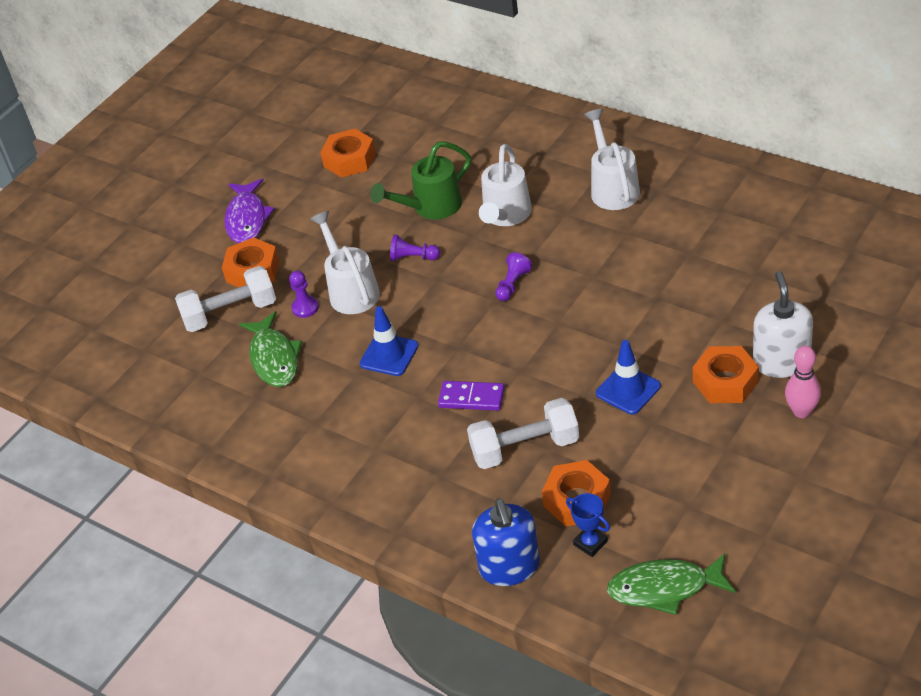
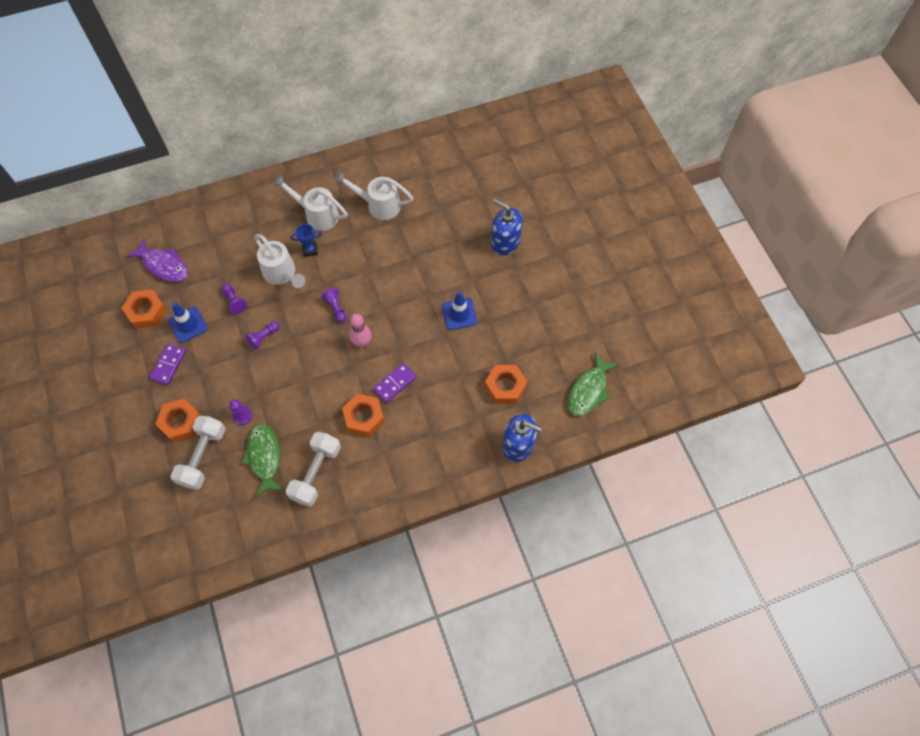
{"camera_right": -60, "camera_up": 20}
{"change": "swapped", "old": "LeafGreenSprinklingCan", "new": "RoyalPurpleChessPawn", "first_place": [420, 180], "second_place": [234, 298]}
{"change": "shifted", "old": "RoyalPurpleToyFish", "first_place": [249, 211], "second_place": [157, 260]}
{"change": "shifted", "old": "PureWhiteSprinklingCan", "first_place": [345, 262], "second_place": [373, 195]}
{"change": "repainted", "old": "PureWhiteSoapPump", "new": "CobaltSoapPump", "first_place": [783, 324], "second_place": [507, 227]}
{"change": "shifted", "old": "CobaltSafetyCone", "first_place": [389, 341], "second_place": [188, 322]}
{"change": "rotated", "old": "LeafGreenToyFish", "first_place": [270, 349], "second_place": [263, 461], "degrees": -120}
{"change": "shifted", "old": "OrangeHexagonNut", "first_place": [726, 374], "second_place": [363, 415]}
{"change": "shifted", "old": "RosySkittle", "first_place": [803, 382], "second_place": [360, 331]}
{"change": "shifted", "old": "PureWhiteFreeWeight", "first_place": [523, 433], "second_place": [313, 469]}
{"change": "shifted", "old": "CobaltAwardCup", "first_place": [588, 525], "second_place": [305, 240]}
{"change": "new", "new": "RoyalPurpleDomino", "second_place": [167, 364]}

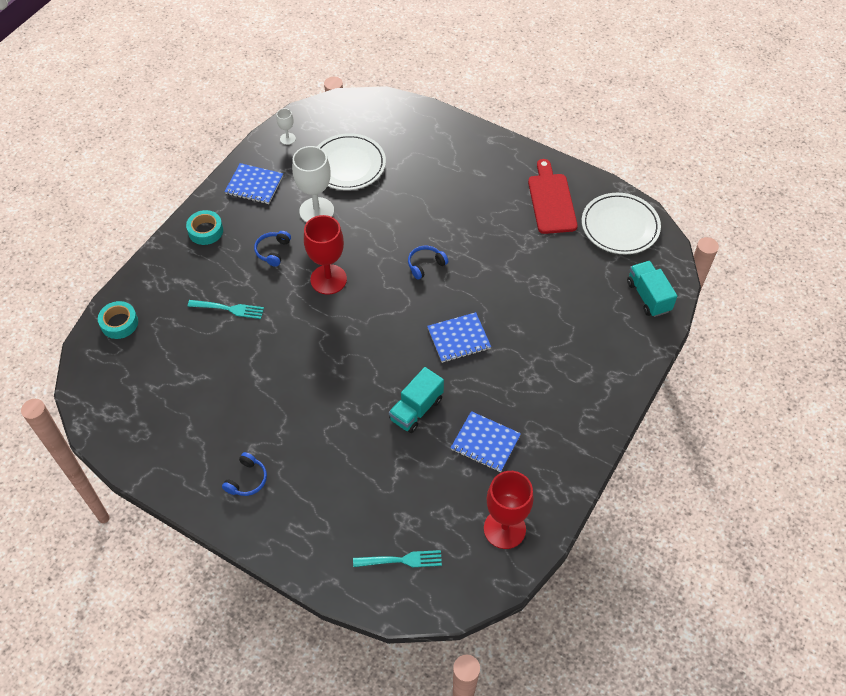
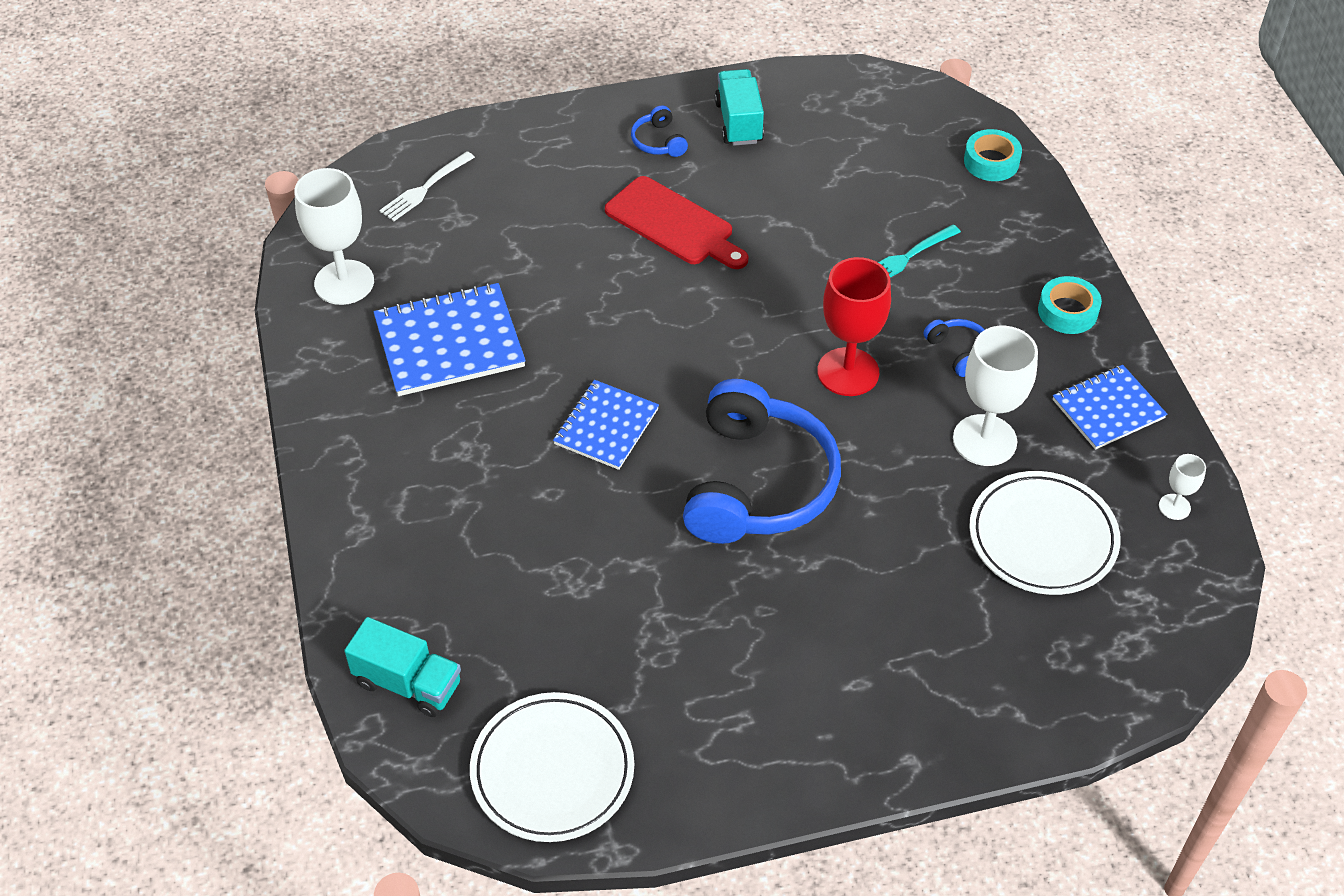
{"camera_right": 135, "camera_up": -5}
{"change": "shifted", "old": "CrimsonBreadBoard", "first_place": [553, 196], "second_place": [676, 222]}
{"change": "scaled", "old": "CobaltHeadphones", "first_place": [428, 262], "second_place": [762, 461], "factor": 2.48}
{"change": "shifted", "old": "TurquoiseToyTruck", "first_place": [416, 400], "second_place": [739, 107]}
{"change": "scaled", "old": "CobaltNotebook", "first_place": [486, 441], "second_place": [450, 339], "factor": 1.54}
{"change": "repainted", "old": "CrimsonGoblet", "new": "PureWhiteGoblet", "first_place": [509, 510], "second_place": [334, 236]}
{"change": "repainted", "old": "TurquoiseTableFork", "new": "PureWhiteTableFork", "first_place": [397, 558], "second_place": [427, 186]}

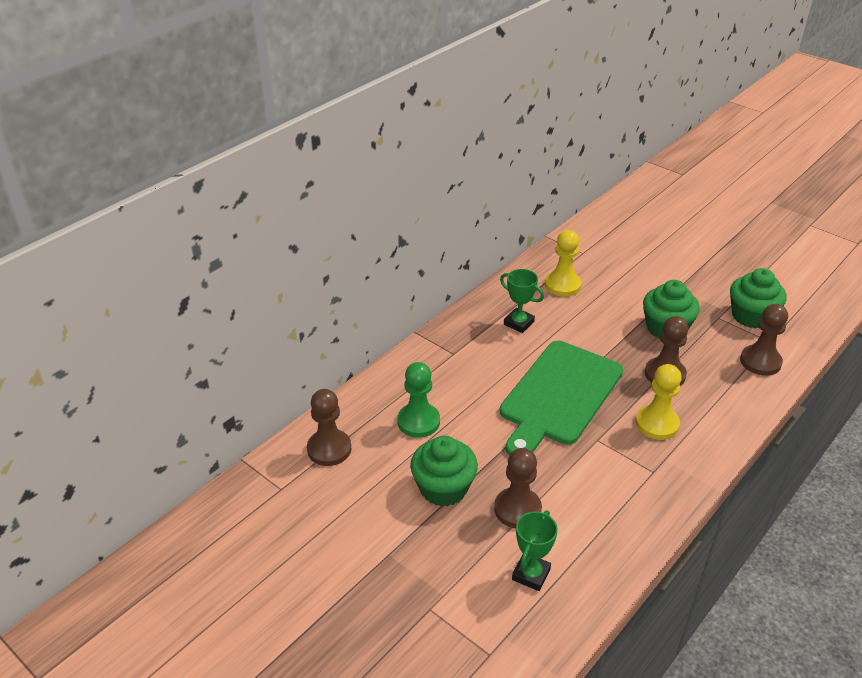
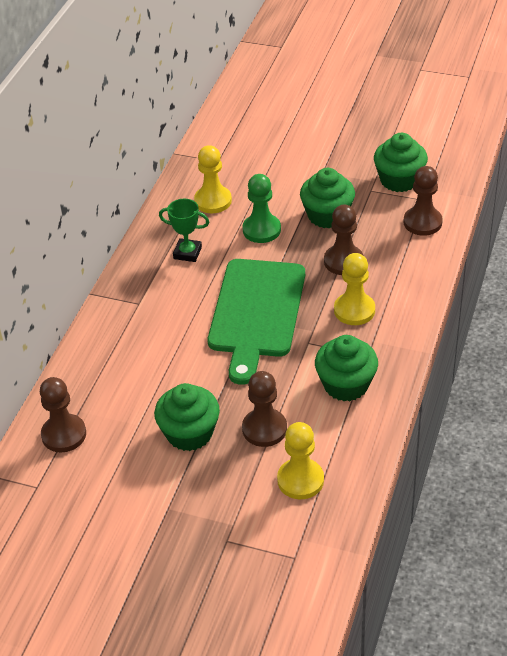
{"camera_right": -20, "camera_up": 5}
{"change": "shifted", "old": "LeafGreenChessPawn", "first_place": [418, 400], "second_place": [261, 208]}
{"change": "swapped", "old": "LeafGreenAwardCup", "new": "YellowChessPawn", "first_place": [535, 550], "second_place": [300, 460]}
{"change": "new", "new": "LeafGreenFairyCake", "second_place": [346, 368]}

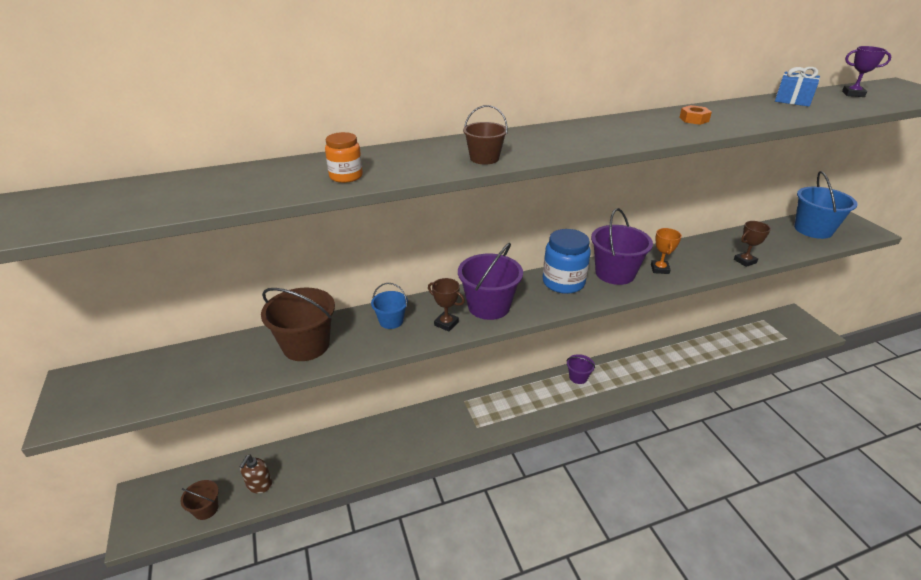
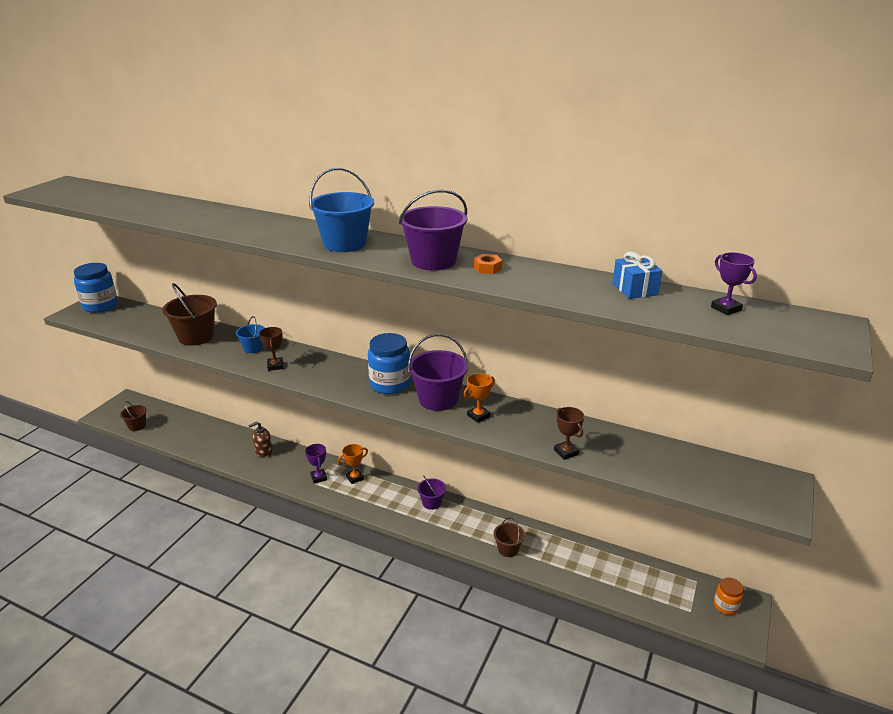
{"camera_right": 45, "camera_up": -5}
{"change": "shifted", "old": "DarkBrownSandBucket", "first_place": [485, 135], "second_place": [509, 537]}
{"change": "shifted", "old": "OrangePreserveJar", "first_place": [344, 157], "second_place": [729, 596]}
{"change": "shifted", "old": "CobaltSandBucket", "first_place": [826, 205], "second_place": [341, 210]}
{"change": "rotated", "old": "DarkBrownAwardCup", "first_place": [752, 244], "second_place": [569, 433], "degrees": 45}
{"change": "shifted", "old": "RoyalPurpleSandBucket", "first_place": [490, 281], "second_place": [433, 230]}
{"change": "shifted", "old": "DarkBrownSoapPump", "first_place": [255, 474], "second_place": [260, 439]}
{"change": "new", "new": "CobaltPreserveJar", "second_place": [96, 288]}
{"change": "new", "new": "RoyalPurpleAwardCup", "second_place": [316, 464]}
{"change": "new", "new": "OrangeAwardCup", "second_place": [353, 464]}

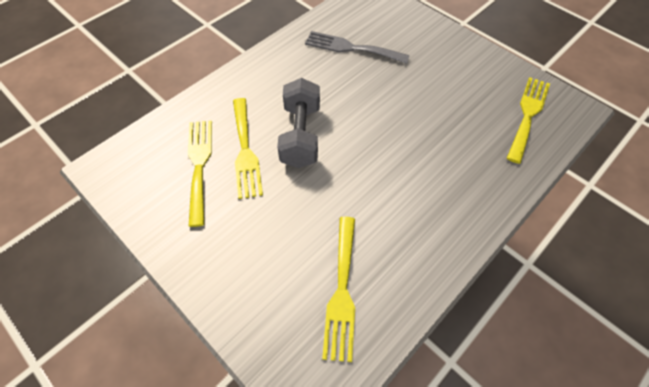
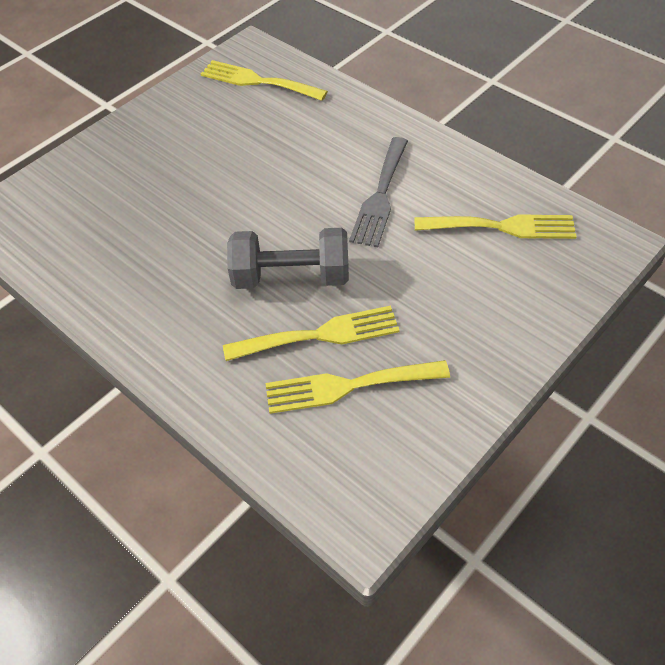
{"camera_right": -90, "camera_up": -5}
{"change": "shifted", "old": "GrayTableFork", "first_place": [357, 47], "second_place": [378, 192]}

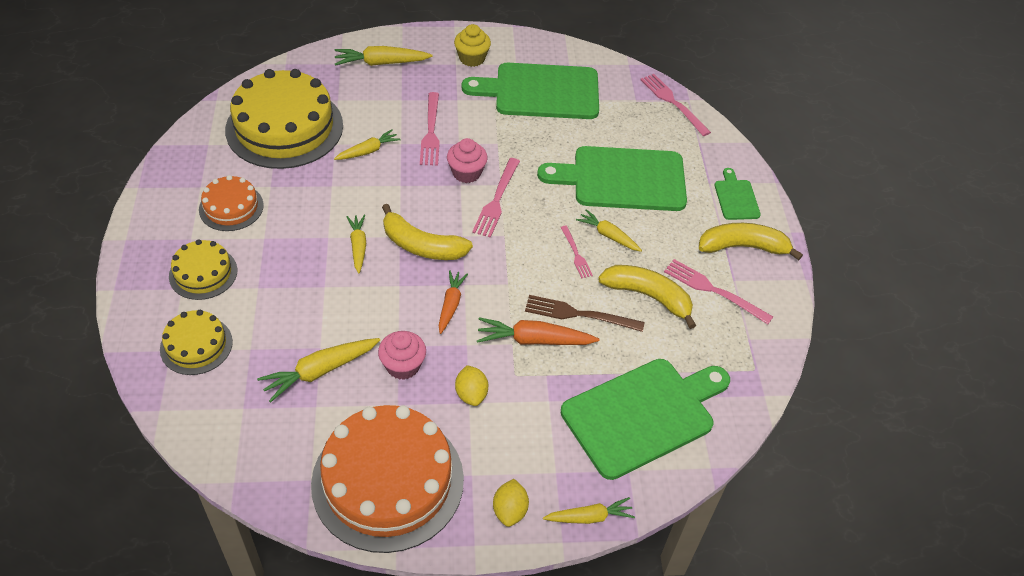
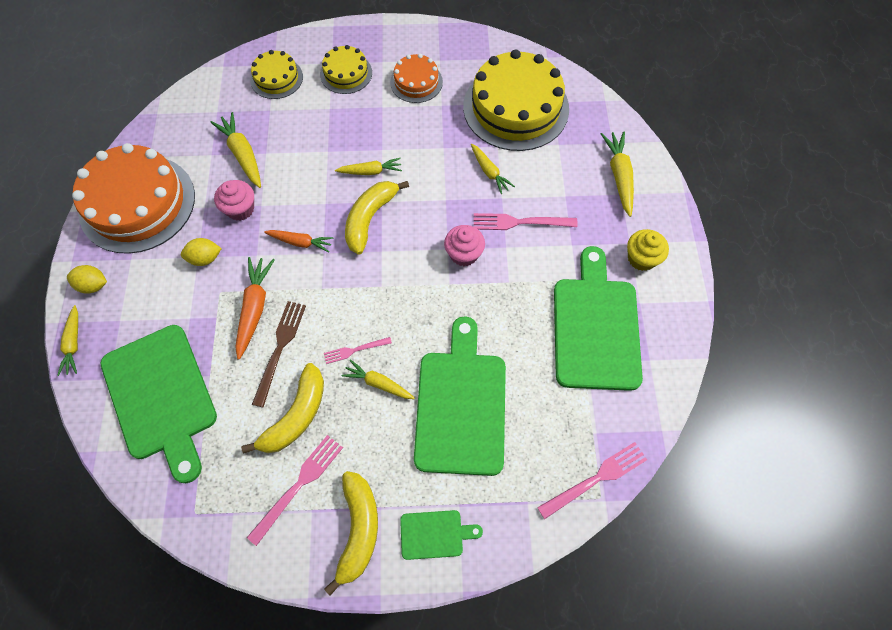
{"camera_right": 95, "camera_up": 15}
{"change": "gone", "old": "RosyTableFork", "first_place": [496, 198]}
{"change": "rotated", "old": "YellowCarrot", "first_place": [609, 230], "second_place": [378, 379], "degrees": -105}

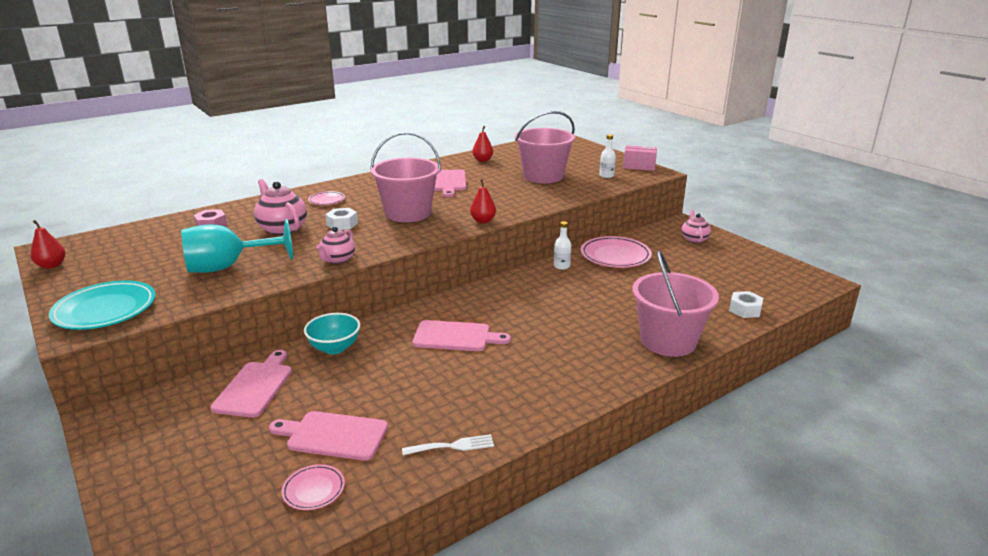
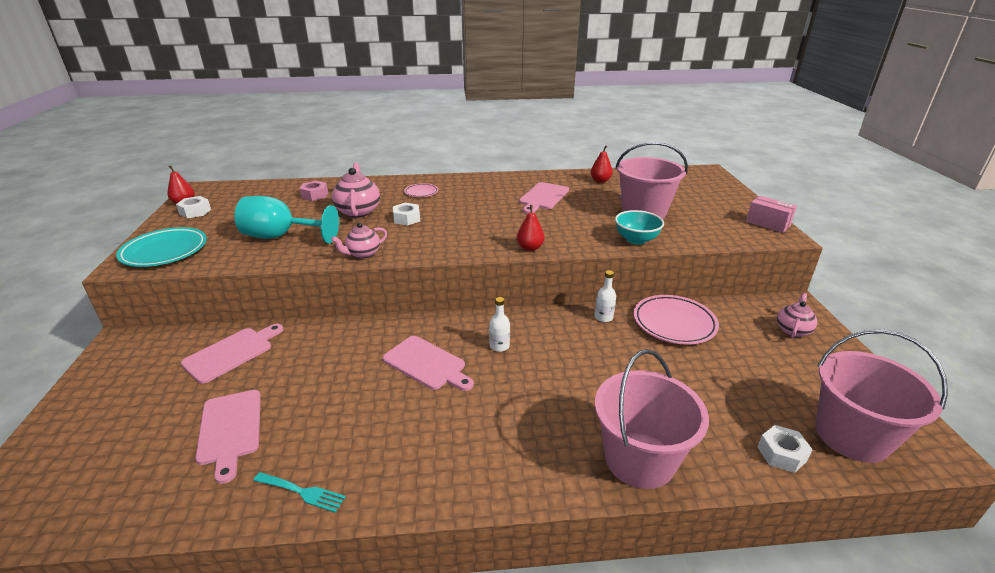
{"camera_right": 30, "camera_up": 5}
{"change": "shifted", "old": "RosySandBucket", "first_place": [405, 177], "second_place": [882, 396]}
{"change": "shifted", "old": "PureWhiteBottle", "first_place": [607, 156], "second_place": [499, 324]}
{"change": "shifted", "old": "TurquoiseBowl", "first_place": [332, 333], "second_place": [639, 227]}
{"change": "rotated", "old": "RosyBreadBoard", "first_place": [328, 436], "second_place": [228, 437], "degrees": -150}
{"change": "repainted", "old": "PureWhiteTableFork", "new": "TurquoiseTableFork", "first_place": [448, 444], "second_place": [299, 492]}
{"change": "gone", "old": "RosyFlatDish", "first_place": [313, 487]}
{"change": "new", "new": "PureWhiteHexagonNut", "second_place": [193, 207]}

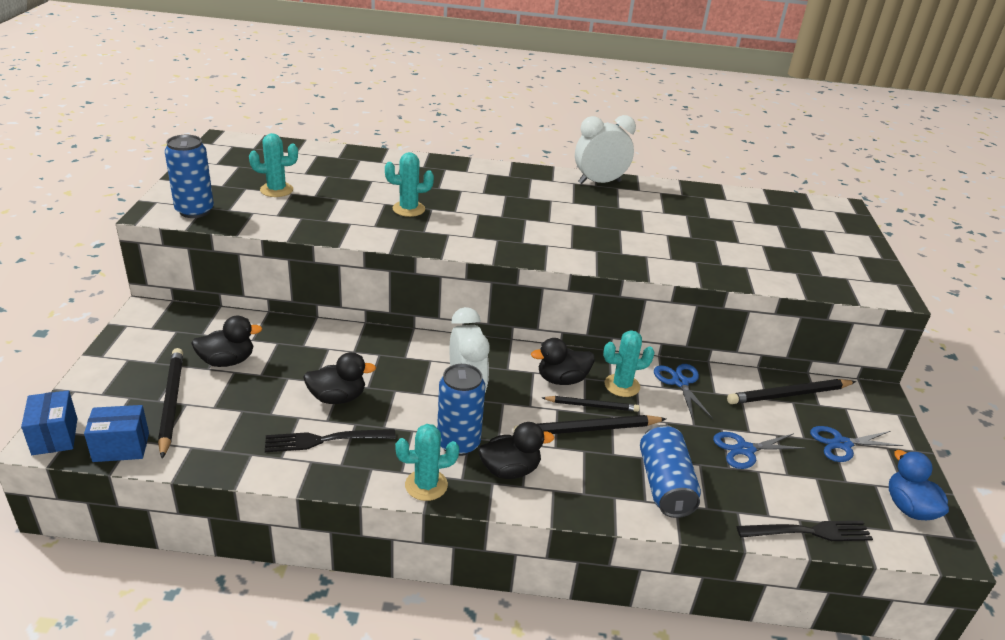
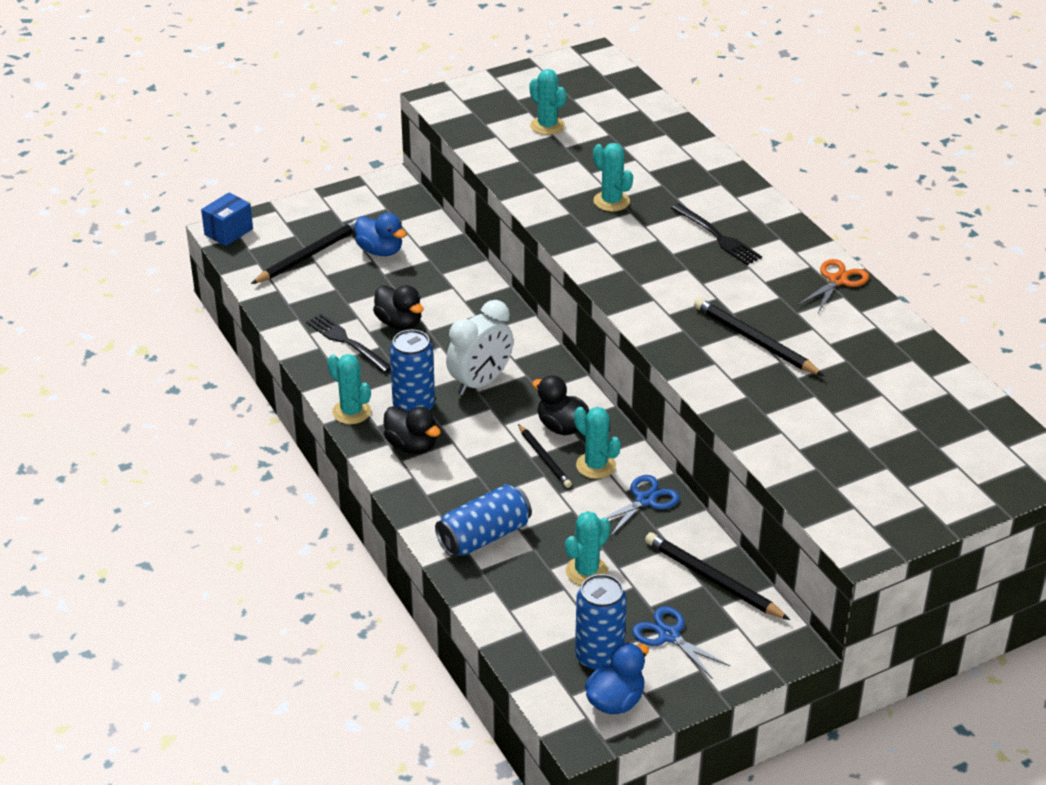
{"camera_right": 60, "camera_up": 5}
{"change": "swapped", "old": "PureWhiteClock", "new": "OrangePairOfScissors", "first_place": [605, 149], "second_place": [833, 286]}
{"change": "shifted", "old": "CobaltSodaCan", "first_place": [189, 176], "second_place": [601, 622]}
{"change": "repainted", "old": "BlackDuck", "new": "CobaltDuck", "first_place": [227, 341], "second_place": [381, 234]}
{"change": "gone", "old": "CobaltParcel", "first_place": [116, 433]}
{"change": "shifted", "old": "BlackPencil", "first_place": [589, 424], "second_place": [759, 337]}
{"change": "swapped", "old": "CobaltPairOfScissors", "new": "TurquoisePricklyPlant", "first_place": [759, 450], "second_place": [587, 548]}
{"change": "shifted", "old": "BlackTableFork", "first_place": [805, 531], "second_place": [716, 234]}

